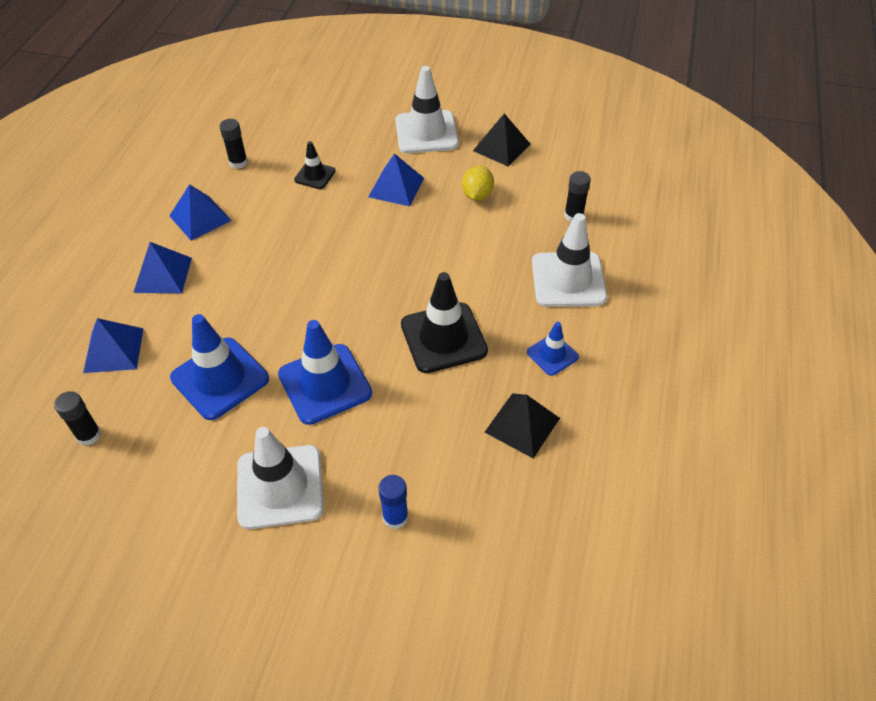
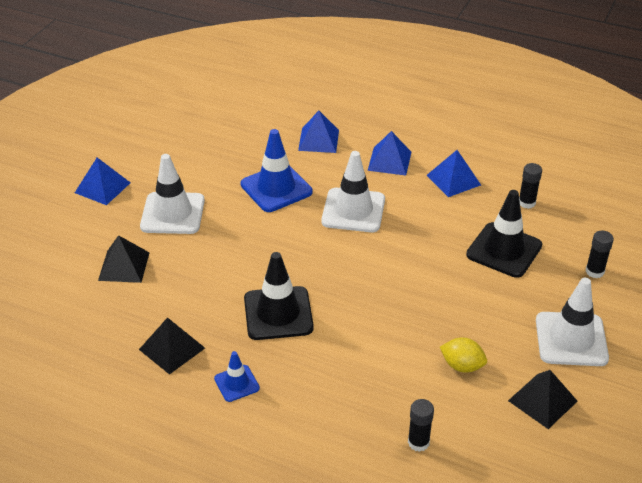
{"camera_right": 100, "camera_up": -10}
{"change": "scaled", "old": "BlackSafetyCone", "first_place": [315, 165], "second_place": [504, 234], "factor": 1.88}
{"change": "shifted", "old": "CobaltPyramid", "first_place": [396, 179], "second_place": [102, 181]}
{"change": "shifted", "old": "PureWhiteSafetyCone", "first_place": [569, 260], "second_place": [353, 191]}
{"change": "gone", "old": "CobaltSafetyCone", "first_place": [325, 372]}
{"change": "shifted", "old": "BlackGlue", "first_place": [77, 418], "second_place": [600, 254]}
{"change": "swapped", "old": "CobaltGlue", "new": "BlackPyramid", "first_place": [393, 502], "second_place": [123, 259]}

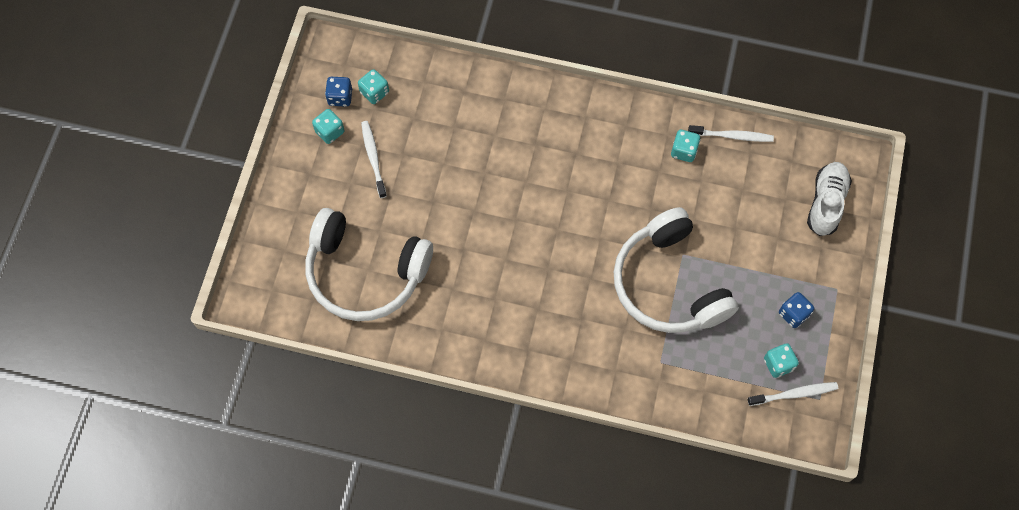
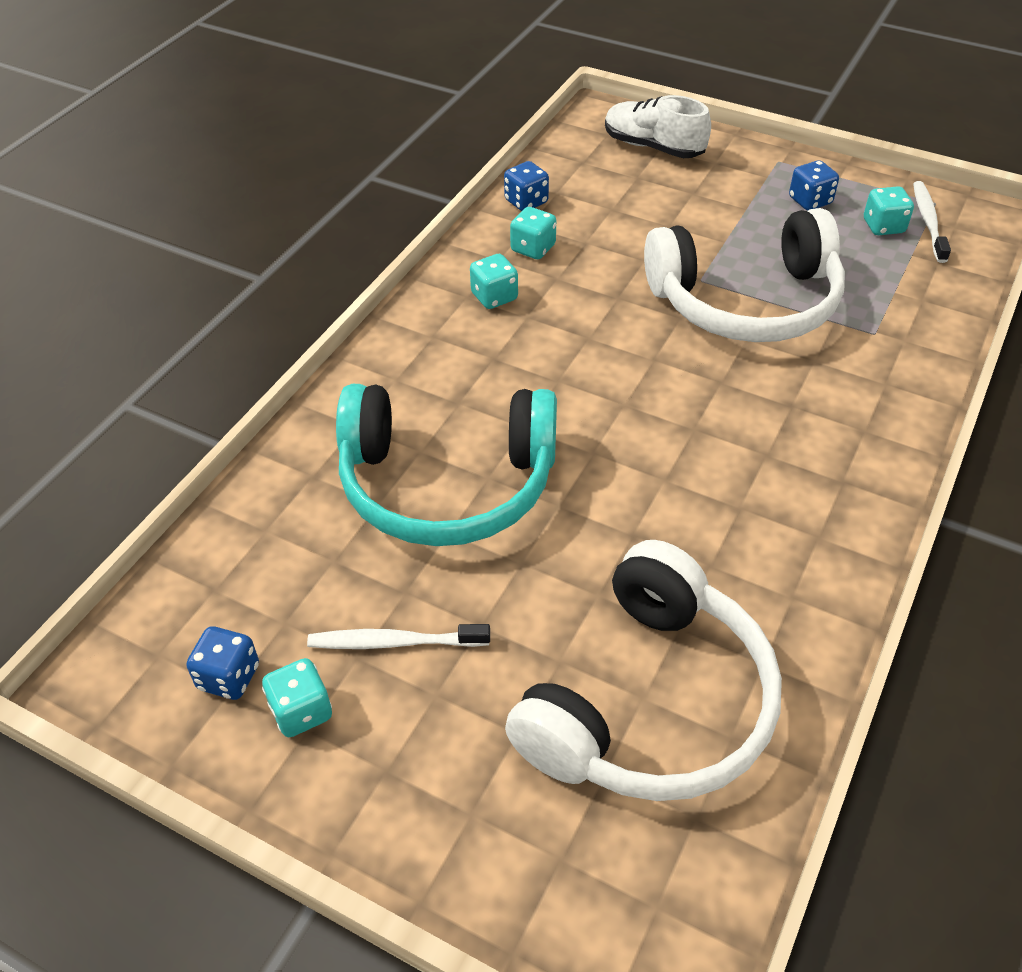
{"camera_right": -75, "camera_up": -20}
{"change": "shifted", "old": "TurquoiseDie", "first_place": [373, 86], "second_place": [494, 281]}
{"change": "swapped", "old": "PureWhiteToothBrush", "new": "CobaltDie", "first_place": [731, 133], "second_place": [526, 186]}
{"change": "new", "new": "TurquoiseHeadphones", "second_place": [446, 465]}

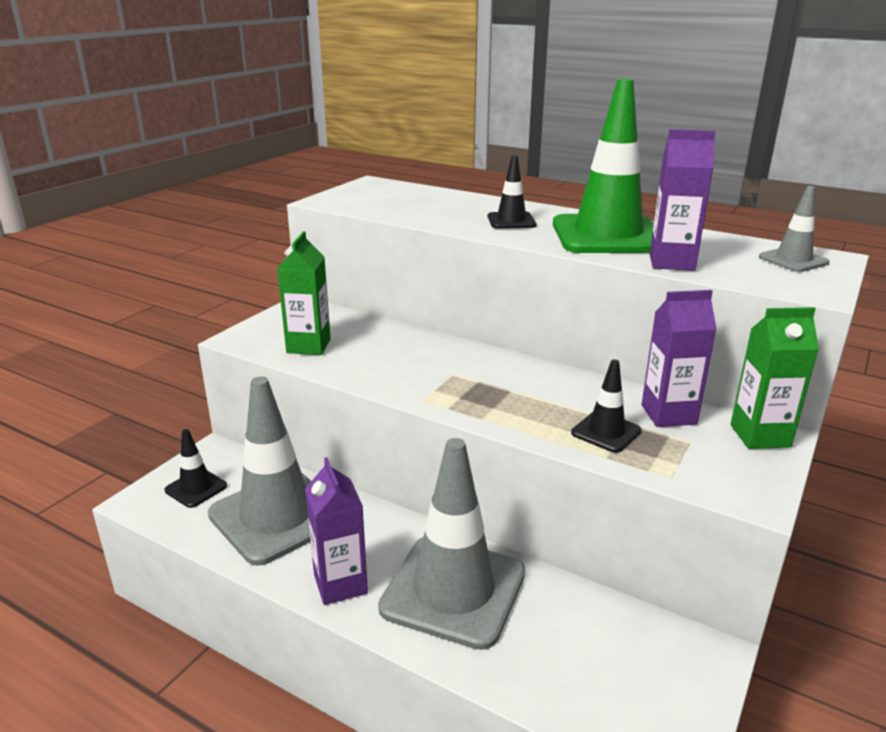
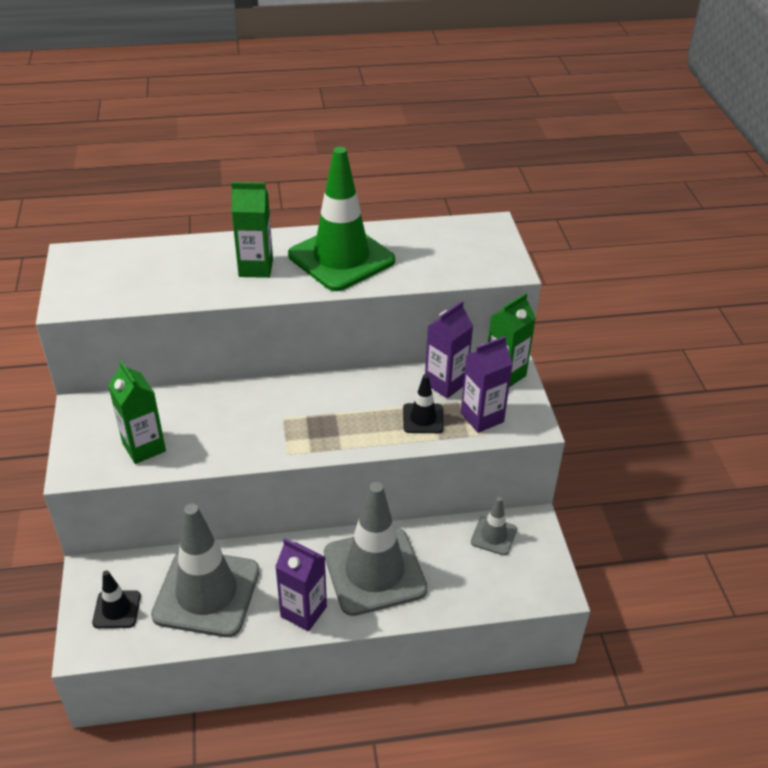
{"camera_right": -40, "camera_up": 15}
{"change": "shifted", "old": "RoyalPurpleCarton", "first_place": [683, 200], "second_place": [487, 384]}
{"change": "swapped", "old": "BlackSafetyCone", "new": "LeafGreenCarton", "first_place": [512, 192], "second_place": [252, 230]}
{"change": "shifted", "old": "GraySafetyCone", "first_place": [794, 229], "second_place": [494, 526]}

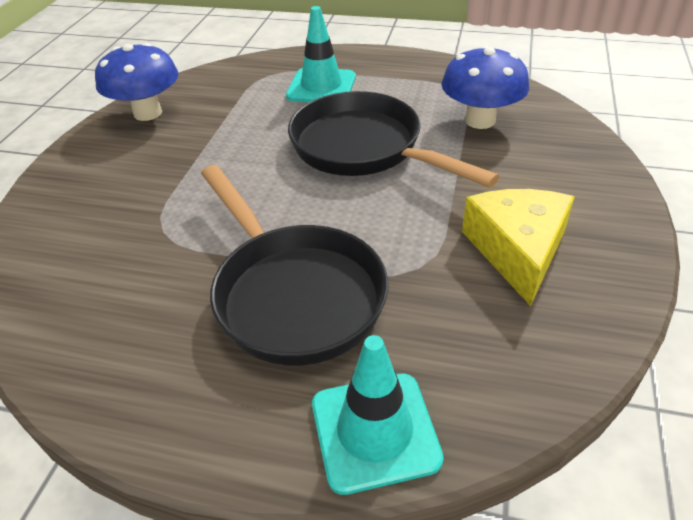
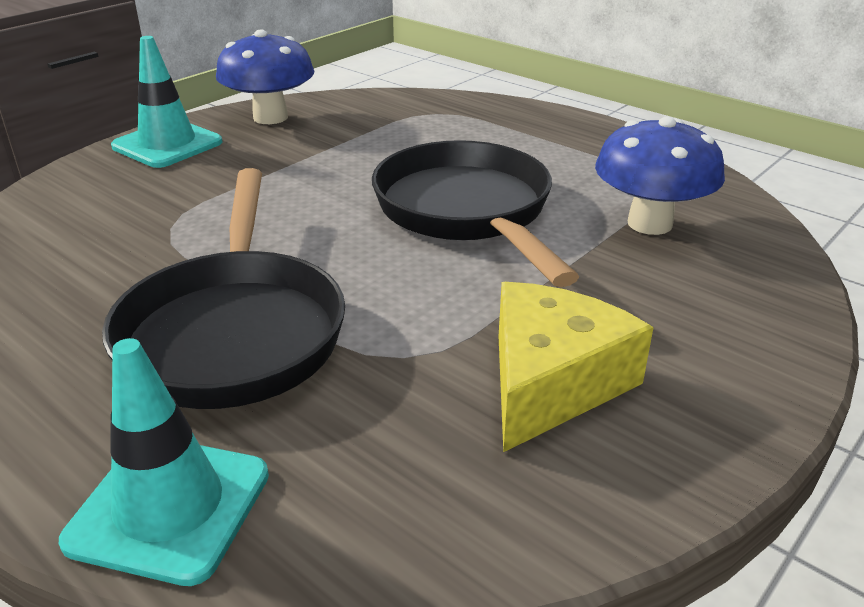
{"camera_right": 25, "camera_up": -10}
{"change": "shifted", "old": "TurquoiseSafetyCone", "first_place": [321, 54], "second_place": [166, 102]}

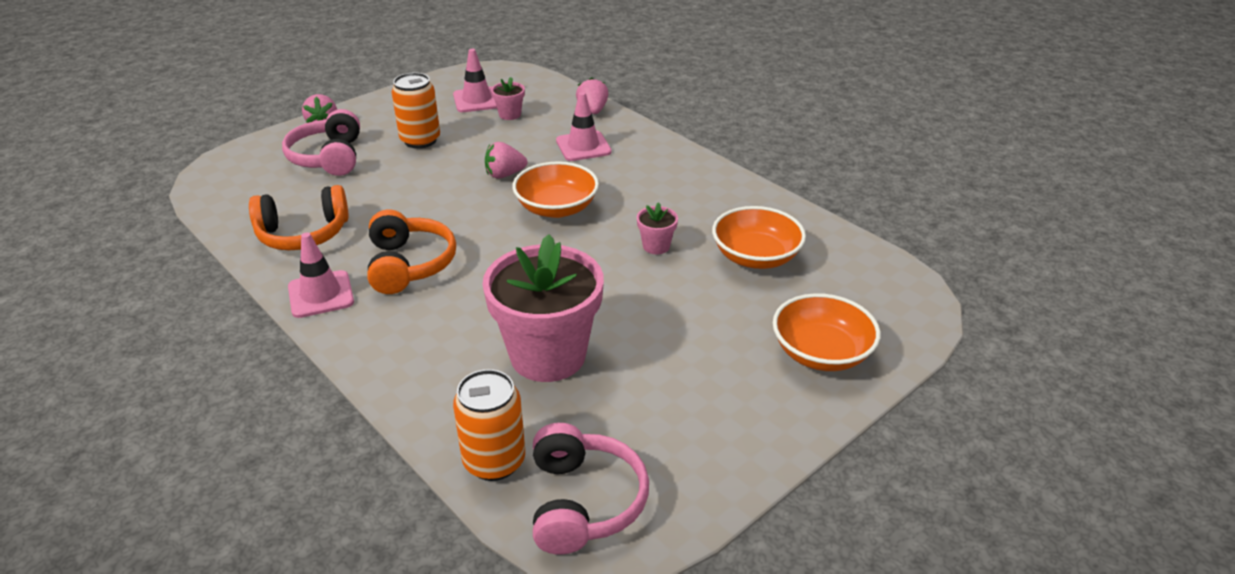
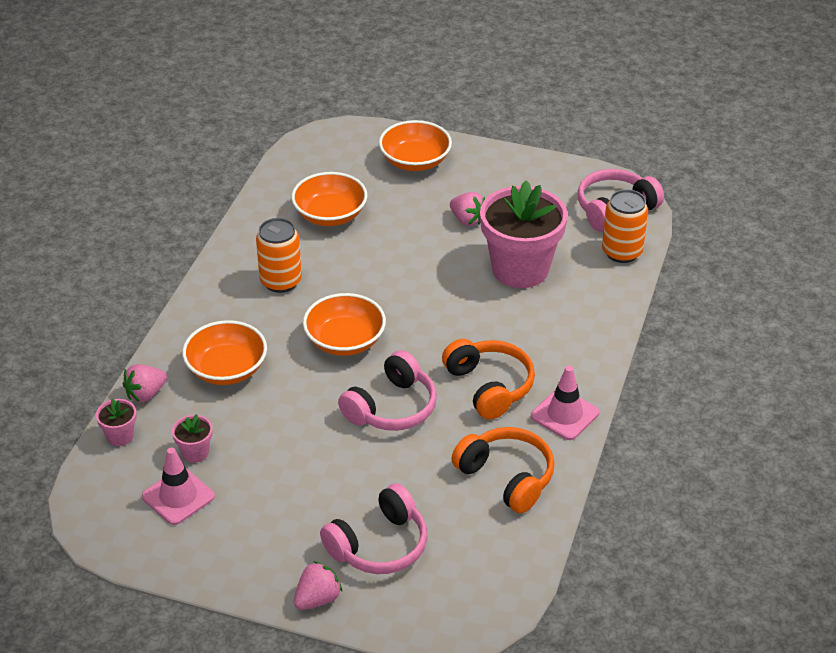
{"camera_right": -120, "camera_up": 5}
{"change": "shifted", "old": "OrangeSodaCan", "first_place": [416, 111], "second_place": [279, 255]}
{"change": "swapped", "old": "RosySafetyCone", "new": "OrangeBowl", "first_place": [584, 126], "second_place": [224, 352]}
{"change": "shifted", "old": "RosyBerry", "first_place": [506, 160], "second_place": [467, 209]}
{"change": "shifted", "old": "RosyPottedPlant", "first_place": [657, 228], "second_place": [116, 422]}
{"change": "rotated", "old": "OrangeHeadphones", "first_place": [411, 252], "second_place": [488, 379], "degrees": 105}
{"change": "new", "new": "RosyHeadphones", "second_place": [387, 390]}

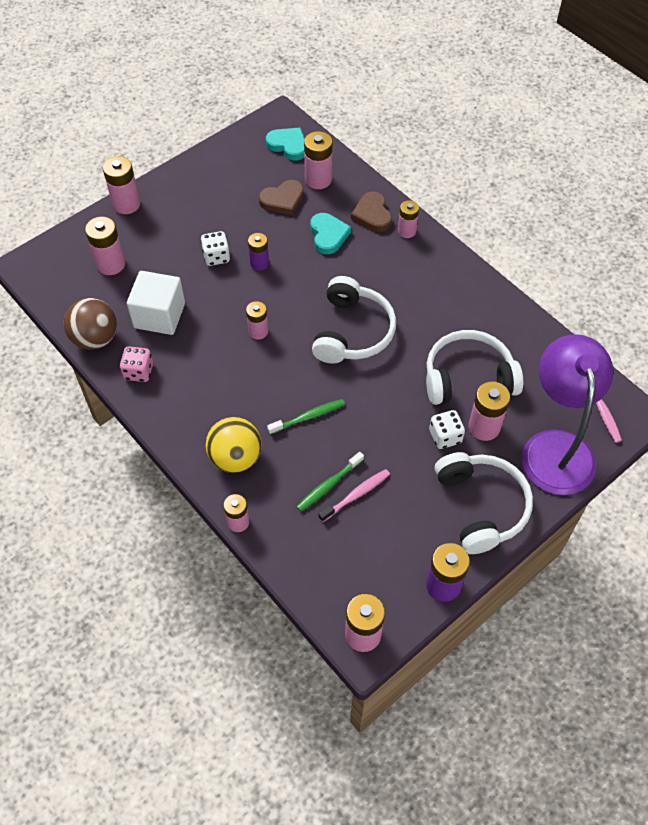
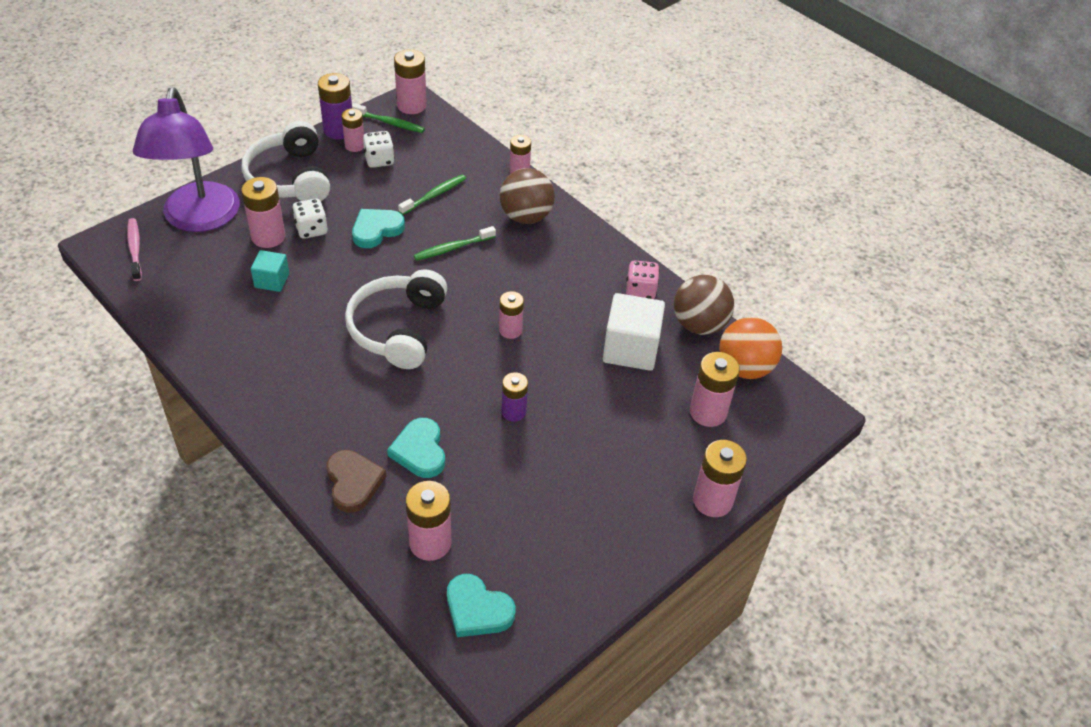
{"camera_right": 175, "camera_up": -10}
{"change": "gone", "old": "DarkBrownLoveHeart", "first_place": [281, 197]}
{"change": "shifted", "old": "RosyPowerCell", "first_place": [408, 219], "second_place": [352, 130]}
{"change": "shifted", "old": "PureWhiteDie", "first_place": [215, 248], "second_place": [379, 149]}
{"change": "swapped", "old": "PureWhiteHeadphones", "new": "TurquoiseBlock", "first_place": [474, 367], "second_place": [270, 271]}
{"change": "repainted", "old": "YellowSphere", "new": "DarkBrownSphere", "first_place": [234, 445], "second_place": [527, 196]}
{"change": "gone", "old": "RosyToothBrush", "first_place": [354, 495]}
{"change": "new", "new": "LeafGreenToothBrush", "second_place": [388, 118]}
{"change": "new", "new": "TurquoiseLoveHeart", "second_place": [378, 228]}
{"change": "new", "new": "OrangeSphere", "second_place": [750, 348]}

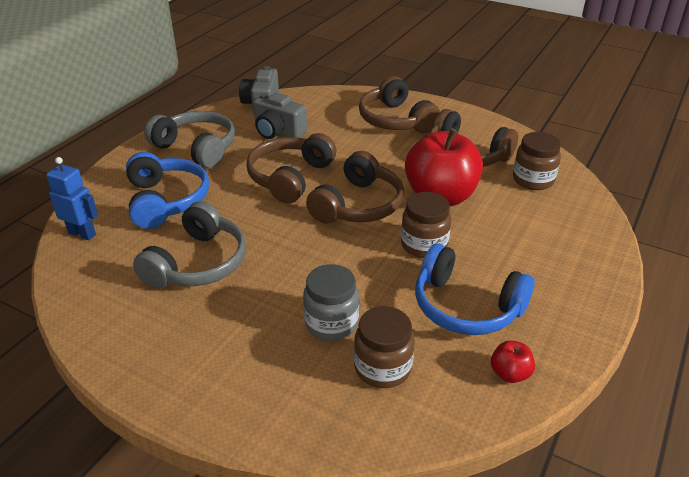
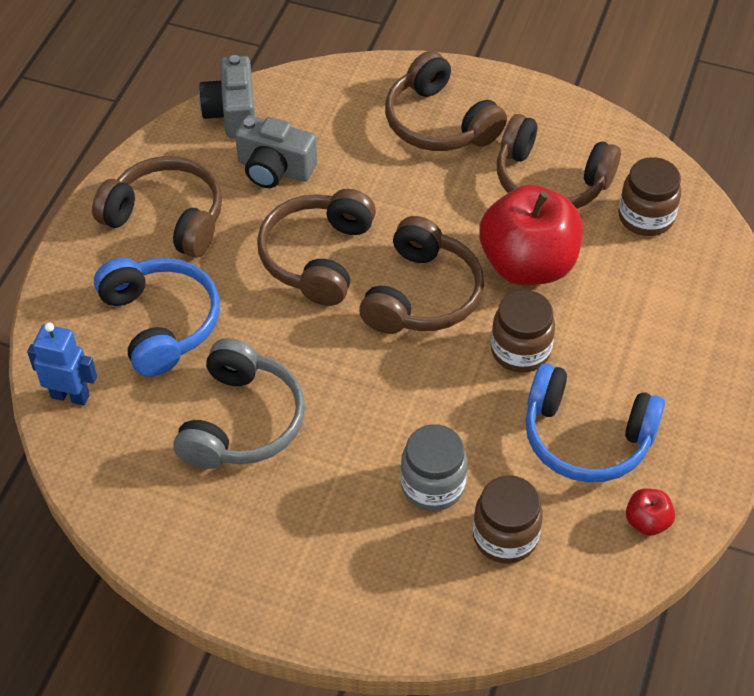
{"camera_right": -10, "camera_up": 15}
{"change": "repainted", "old": "GrayHeadphones", "new": "DarkBrownHeadphones", "first_place": [189, 139], "second_place": [157, 207]}

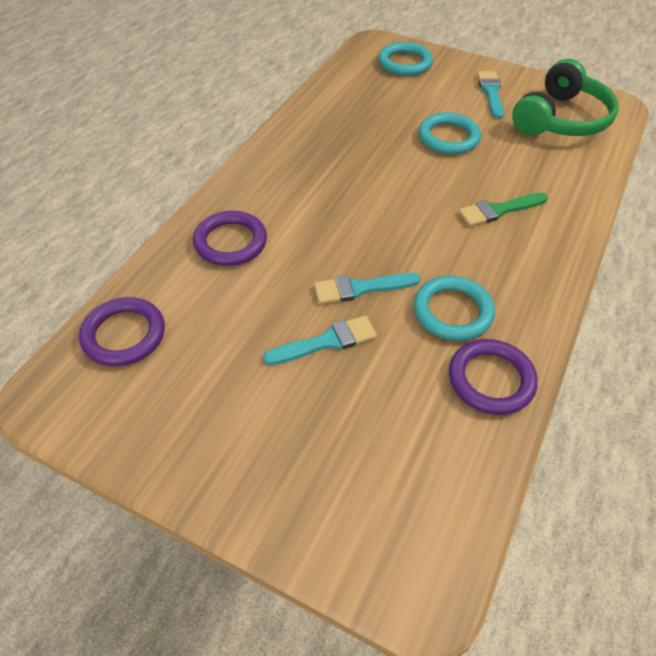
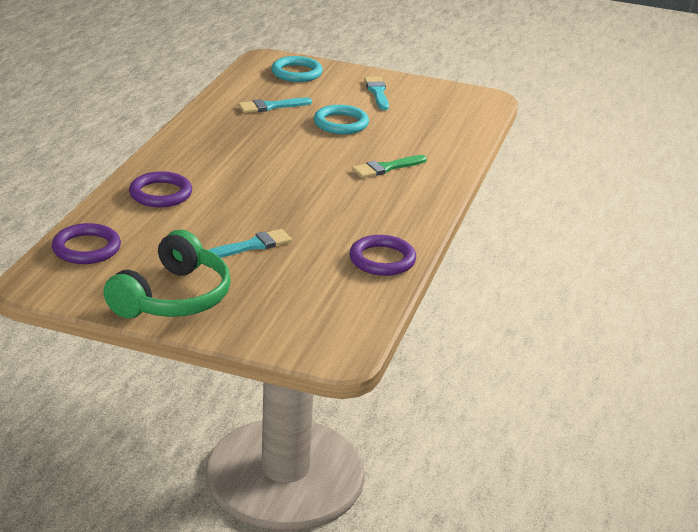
{"camera_right": -10, "camera_up": -20}
{"change": "shifted", "old": "LeafGreenHeadphones", "first_place": [565, 97], "second_place": [167, 274]}
{"change": "shifted", "old": "TurquoisePaintbrush", "first_place": [367, 288], "second_place": [275, 105]}
{"change": "gone", "old": "TurquoiseHoop", "first_place": [454, 308]}

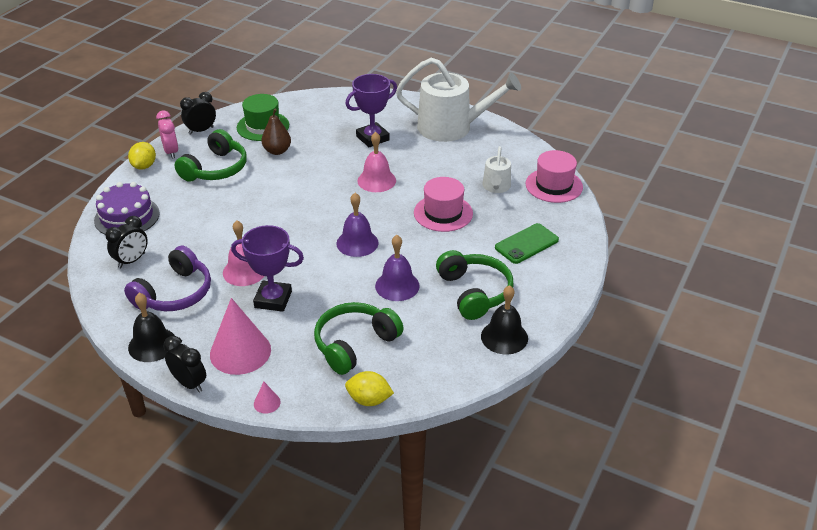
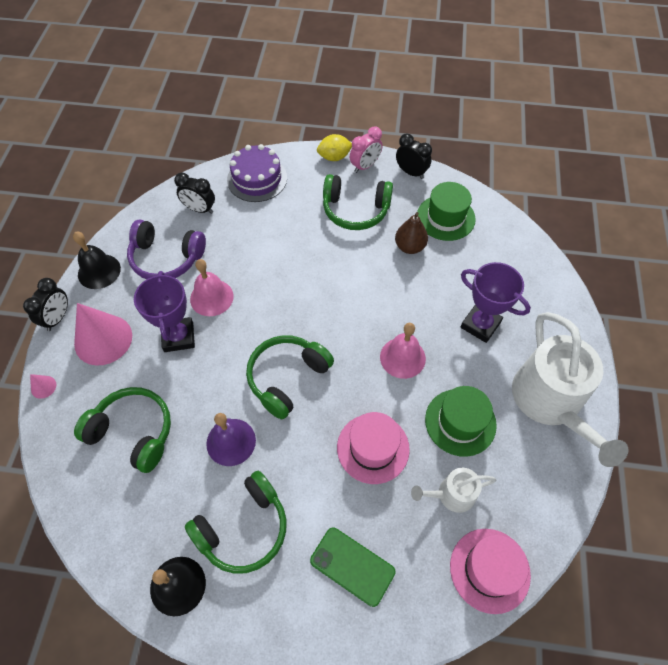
{"camera_right": 70, "camera_up": 20}
{"change": "swapped", "old": "RoyalPurpleHandBell", "new": "LeafGreenHeadphones", "first_place": [357, 225], "second_place": [290, 377]}
{"change": "gone", "old": "YellowCitrusFruit", "first_place": [369, 388]}
{"change": "new", "new": "LeafGreenTallHat", "second_place": [461, 421]}

